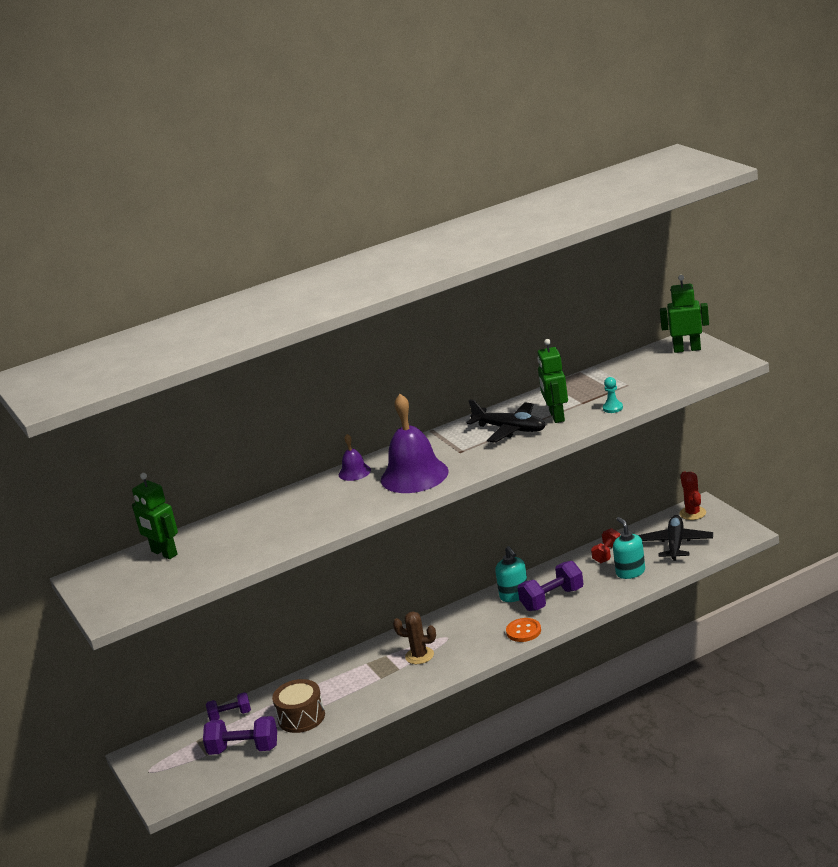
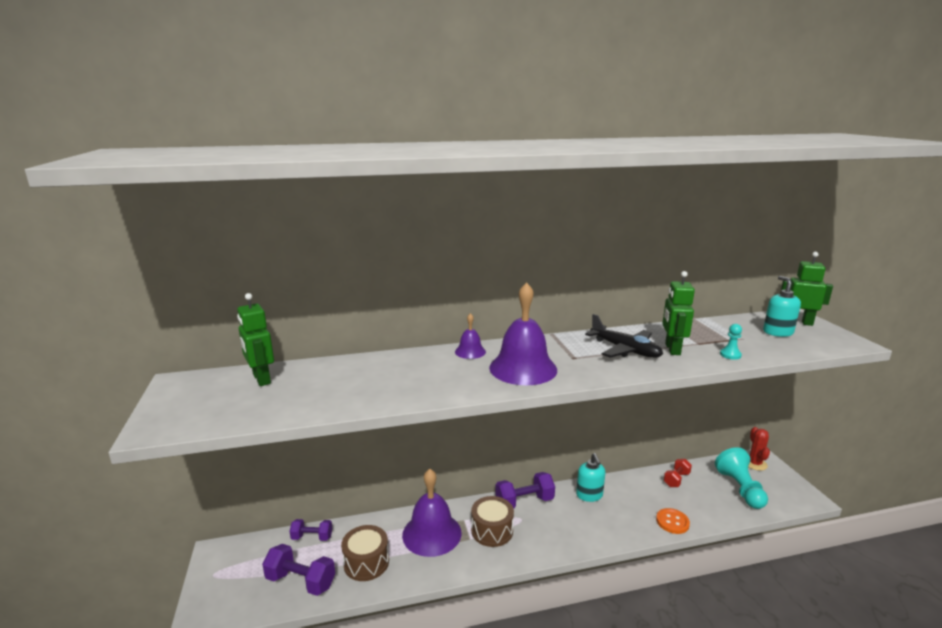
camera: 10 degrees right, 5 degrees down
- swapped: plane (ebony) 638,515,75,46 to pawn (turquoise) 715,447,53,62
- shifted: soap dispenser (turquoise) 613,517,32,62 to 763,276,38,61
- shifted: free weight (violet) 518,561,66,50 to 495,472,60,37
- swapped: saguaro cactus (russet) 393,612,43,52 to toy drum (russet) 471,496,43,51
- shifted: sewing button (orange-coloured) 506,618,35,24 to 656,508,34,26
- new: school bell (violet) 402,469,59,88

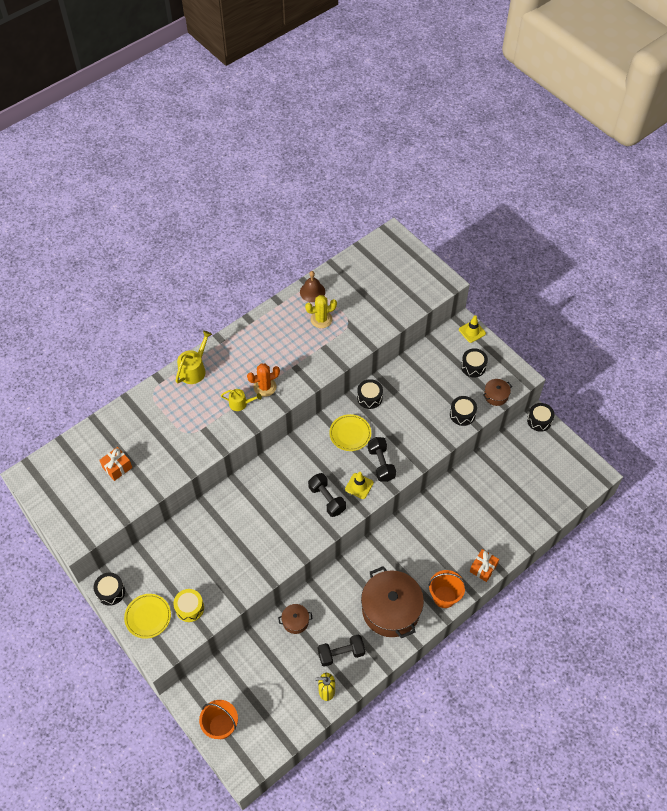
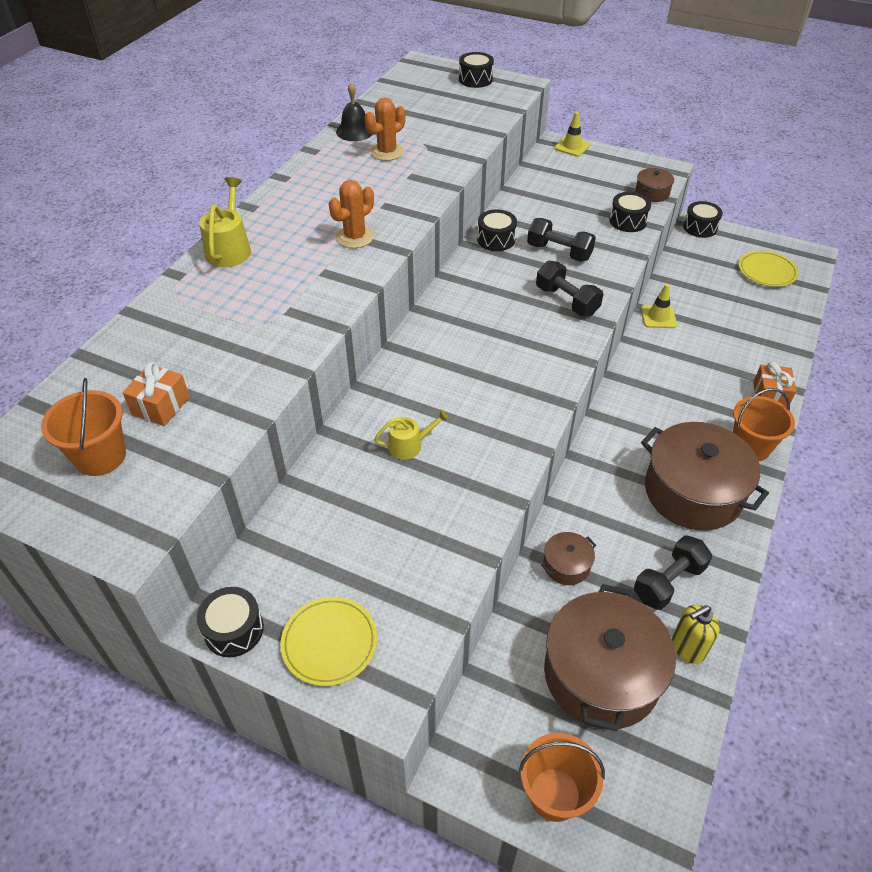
camera: 25 degrees left, 10 degrees down
- repainted: school bell (russet) 300,271,25,31 to school bell (ebony) 336,83,37,58
- repainted: saguaro cactus (bright yellow) 305,295,32,33 to saguaro cactus (orange-coloured) 364,98,42,63
- shifted: toy drum (ebony) 461,348,27,30 to 459,52,35,36
- shifted: watering can (bright yellow) 221,389,41,22 to 374,410,75,50
- shifted: dinner plate (bright yellow) 329,414,42,37 to 739,251,60,36
- shifted: safety cone (bright yellow) 345,472,29,27 to 641,284,36,44
- shifted: free weight (ebony) 308,473,38,44 to 527,218,69,44
- gone: toy drum (bright yellow) 174,589,30,33
- new: pail (orange-coloured) 41,378,85,98
- new: cooking pot (russet) 544,584,132,147

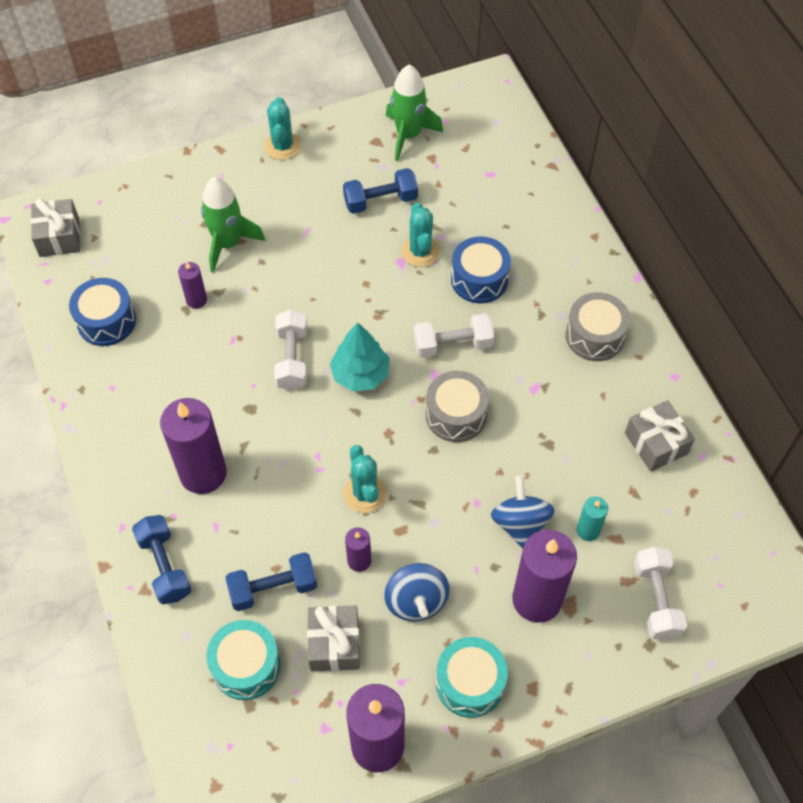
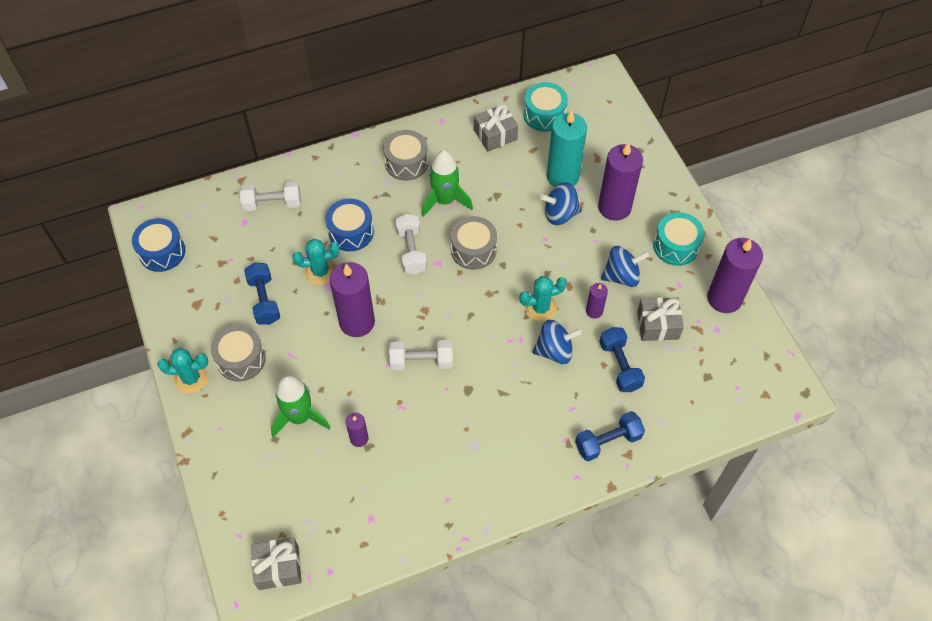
camera: 90 degrees left, 0 degrees up
- shifted: spaceship (emerald) 386,64,57,97 to 421,150,52,67
- shifted: toy drum (royal blue) 69,278,67,68 to 132,218,53,54
- gone: fir tree (turquoise) 330,322,60,69
- shifted: candle (violet) 160,398,67,96 to 330,262,45,75
- scaled: candle (turquoise) 577,496,31,45 = 547,110,40,77 x2.05
- shifted: free weight (pure white) 634,547,53,93 to 240,181,61,30
- shifted: toy drum (turquoise) 207,620,74,80 to 523,82,45,50
- new: spinning top (royal blue) 532,320,50,44
- new: toy drum (gray) 211,325,55,57

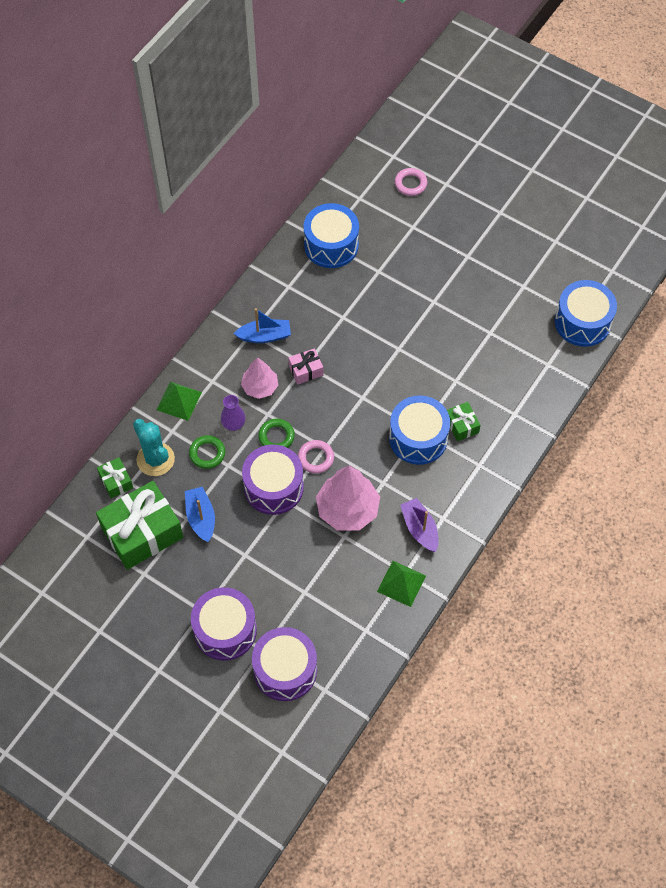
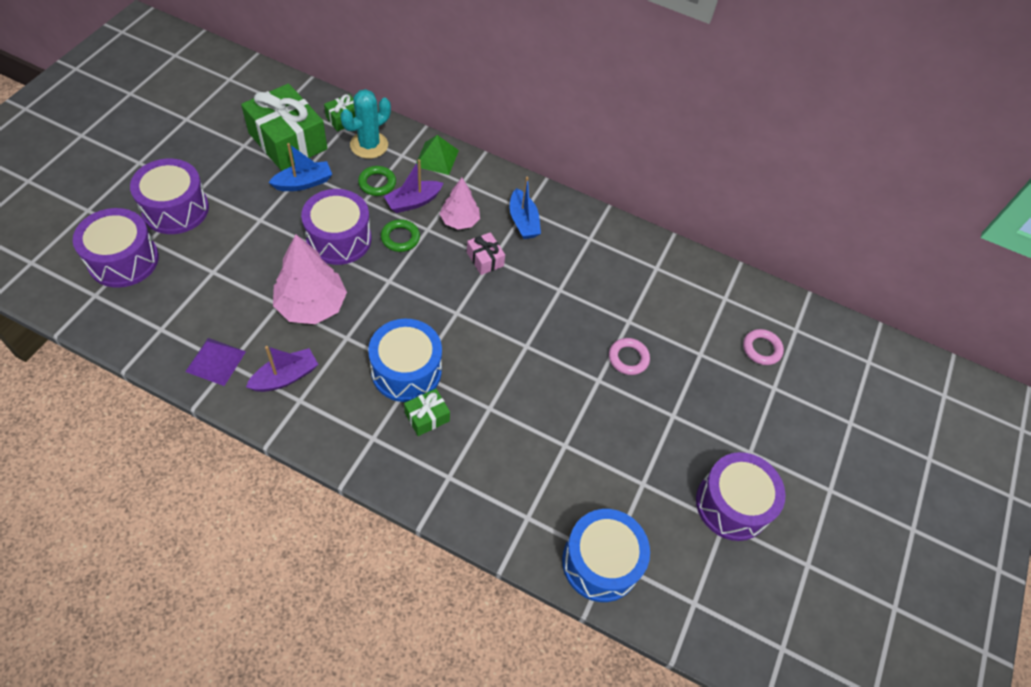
camera: 75 degrees right, 5 degrees down
- gone: toy drum (royal blue) 304,203,55,65
- swapped: vase (violet) 221,395,25,36 to boat (violet) 384,159,59,54
- shifted: torus (rose-pink) 298,440,36,34 to 609,338,41,37
- repainted: solid pyramid (emerald) 377,561,49,46 to solid pyramid (violet) 185,338,61,48
- new: toy drum (violet) 696,452,89,89

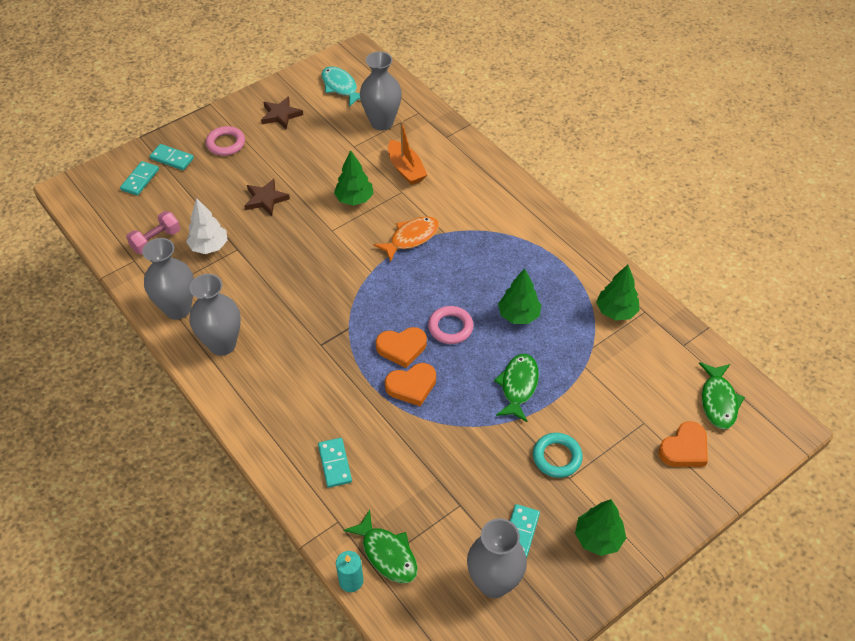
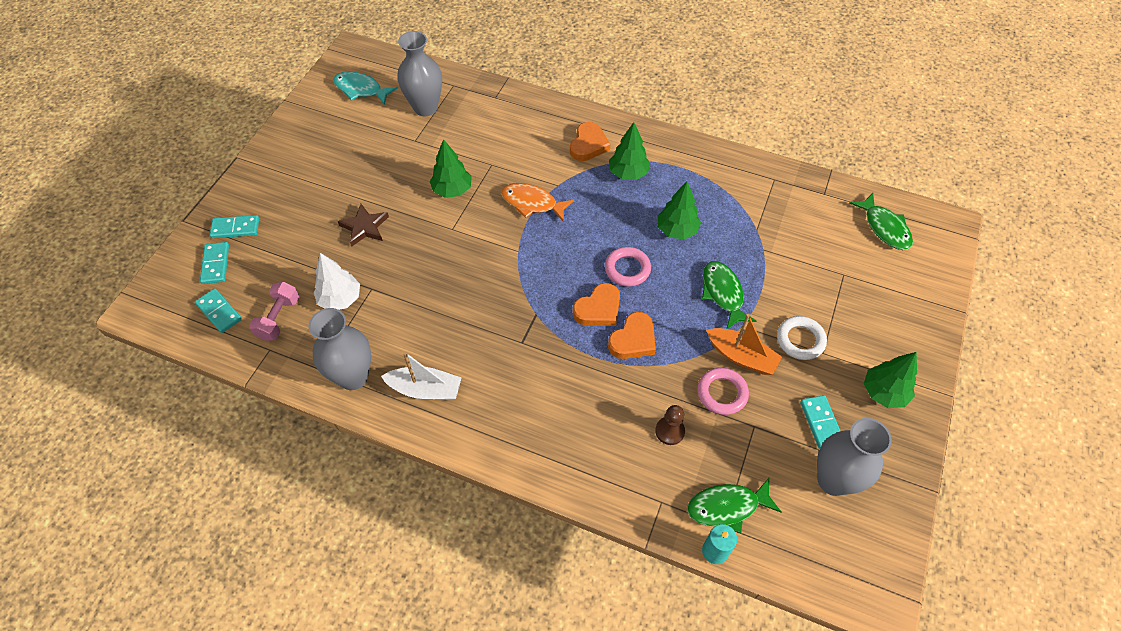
camera: 30 degrees left, 5 degrees up
- gone: star shape (russet) 261,96,42,34
- shifted: boat (orange-coloured) 388,121,39,64 to 706,314,76,61
- shifted: torus (rose-pink) 206,126,39,30 to 697,368,52,47
- rotated: toy fish (orange-coloured) 373,216,66,46 = 501,183,73,39 90 degrees counterclockwise
- shifted: fir tree (emerald) 596,265,44,55 to 609,122,41,58
- swapped: vase (gray) 189,274,52,82 to boat (pure white) 381,352,81,48
- shifted: heart (orange-coloured) 658,421,50,46 to 570,122,40,39
- repainted: torus (turquoise) 533,433,50,45 to torus (pure white) 777,316,50,44
- shifted: domino (turquoise) 318,438,34,50 to 195,288,47,45
- rotated: toy fish (emerald) 343,510,75,73 = 687,478,94,55 150 degrees clockwise
- new: pawn (russet) 655,405,30,40

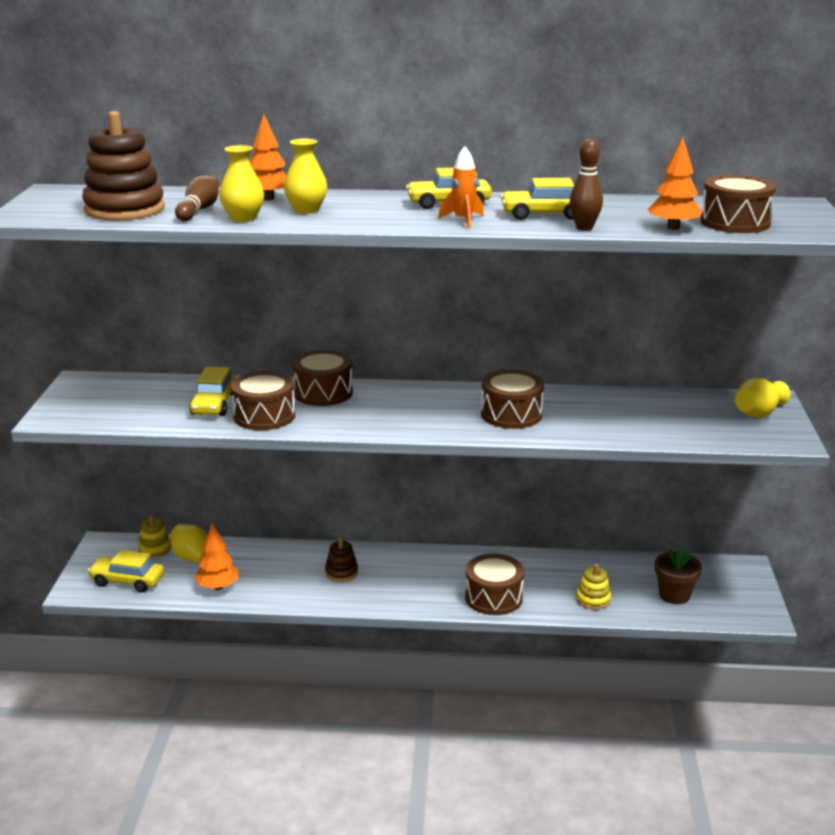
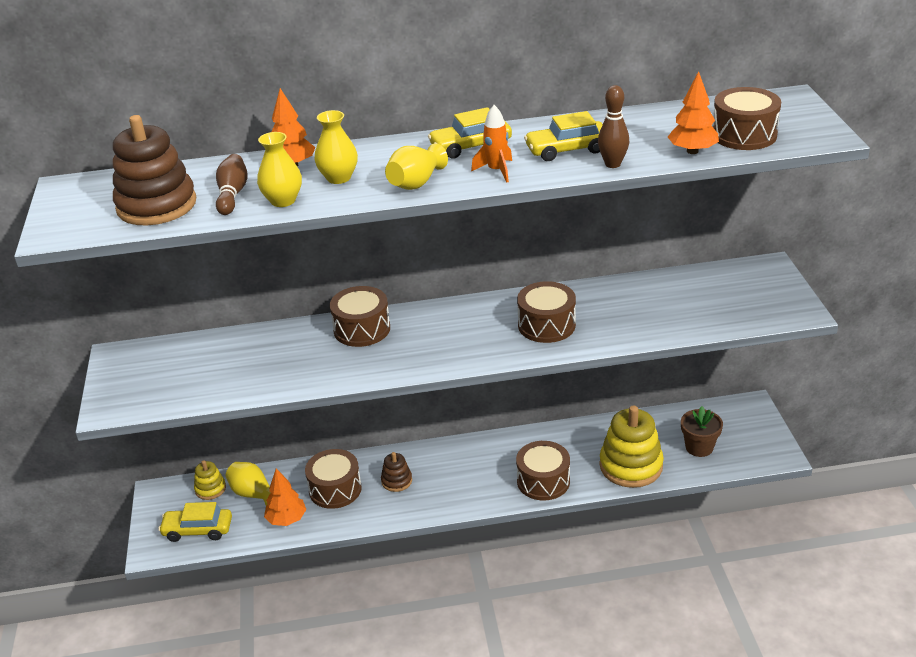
camera: 10 degrees left, 10 degrees up
- gone: automobile (bright yellow) 189,367,47,49
- shifted: toy drum (russet) 231,371,64,59 to 305,449,57,60
- shifted: vase (bright yellow) 735,378,56,40 to 385,144,63,46
- scaled: ring stacker (bright yellow) 576,564,35,46 = 599,406,65,82 x2.02

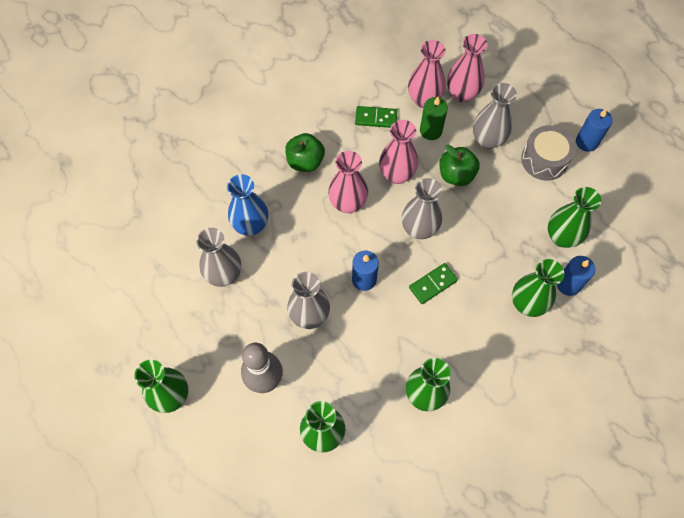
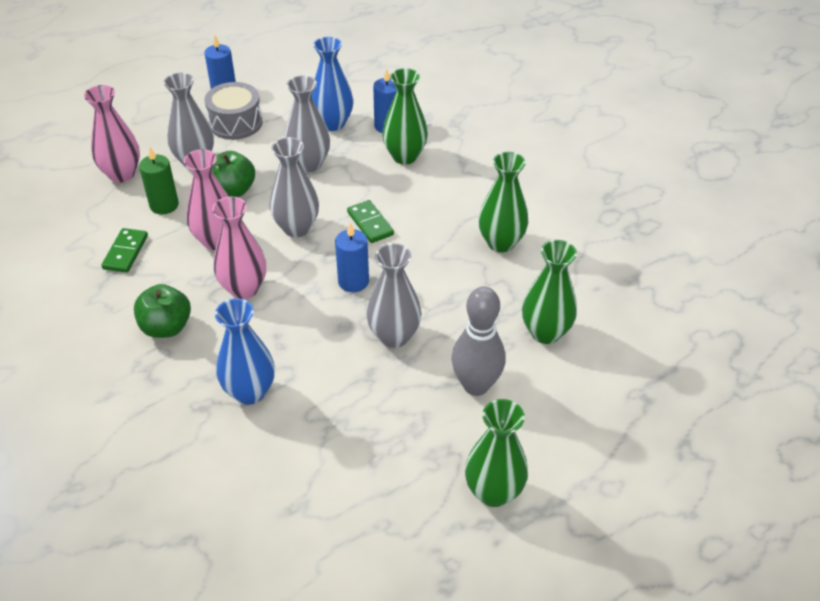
camera: 85 degrees left, 20 degrees down
- gone: vase (rose-pink) 408,40,38,68
- repainted: vase (emerald) 548,187,53,61 to vase (royal blue) 312,37,41,94
- shifted: vase (gray) 196,228,45,59 to 284,75,46,97

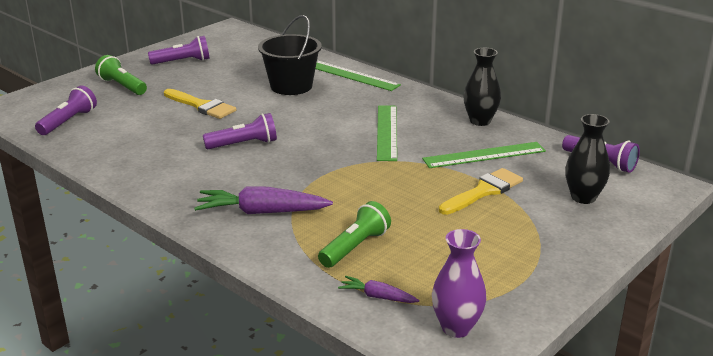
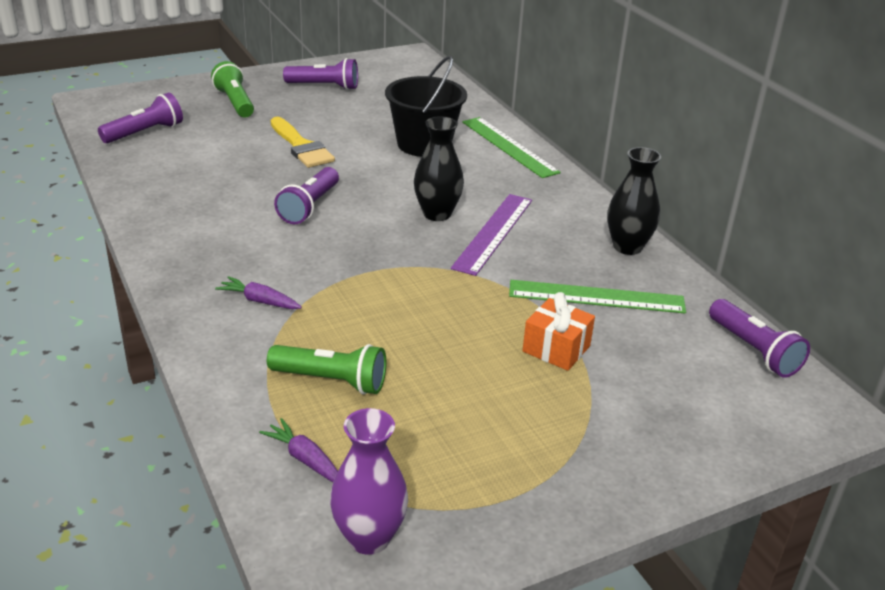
camera: 20 degrees right, 5 degrees up
- repainted: straightedge (emerald) 377,105,20,56 to straightedge (violet) 451,194,81,82
- rotated: pocket torch (violet) 203,113,74,36 = 274,167,65,57 105 degrees clockwise
- shifted: vase (ebony) 565,114,45,90 to 414,116,50,105
- swapped: paintbrush (bright yellow) 439,168,84,47 to present (orange-coloured) 522,292,73,79
- scaled: carrot (violet) 194,186,139,28 = 215,276,87,33 x0.53
- rotated: pocket torch (emerald) 318,201,73,67 = 267,344,119,51 45 degrees clockwise

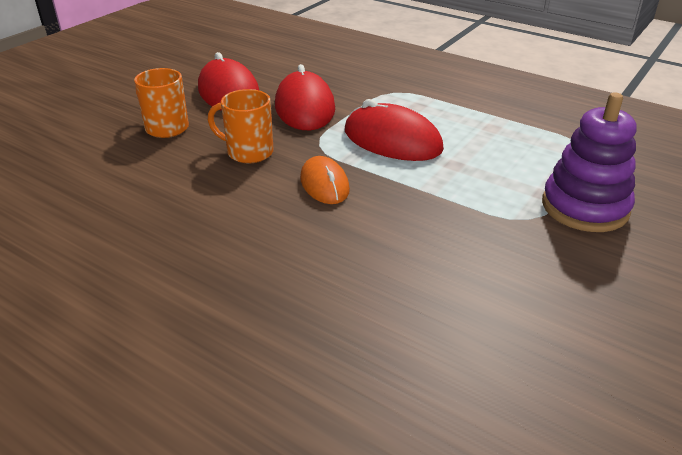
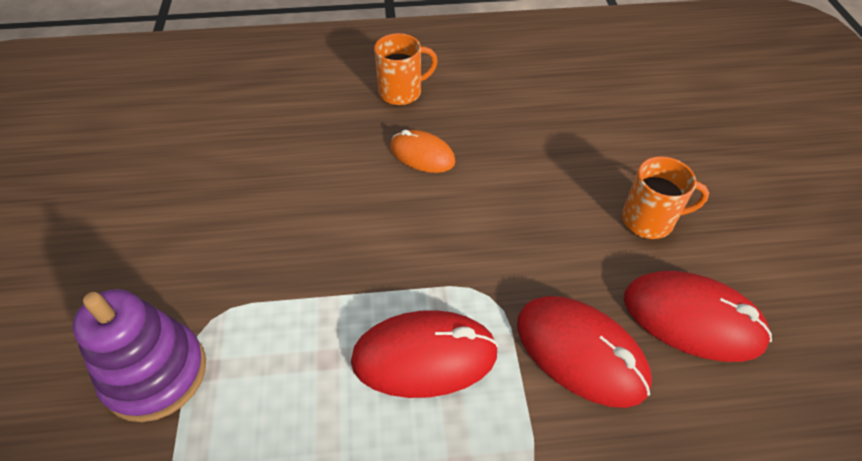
camera: 140 degrees right, 15 degrees up
- shifted: mug (orange-coloured) 208,89,65,74 to 374,33,64,72
- shifted: PC mouse (orange-coloured) 300,156,50,48 to 390,130,65,43

